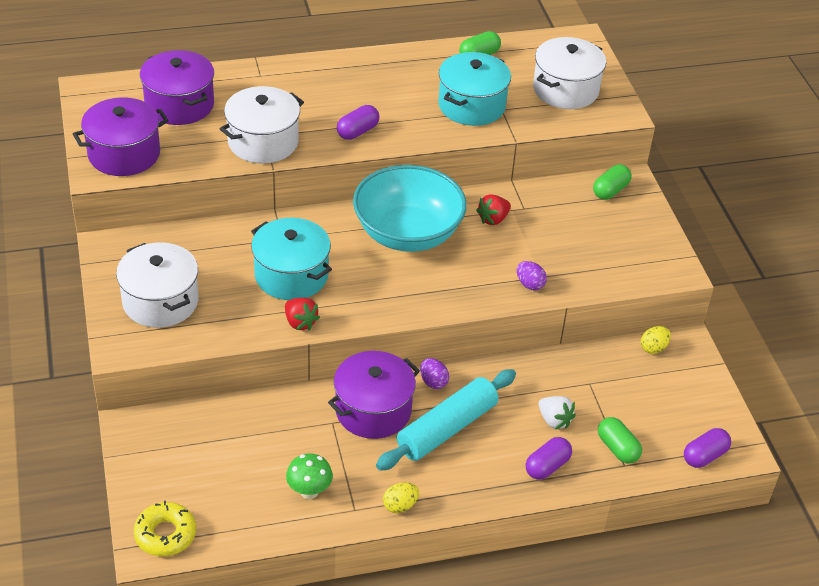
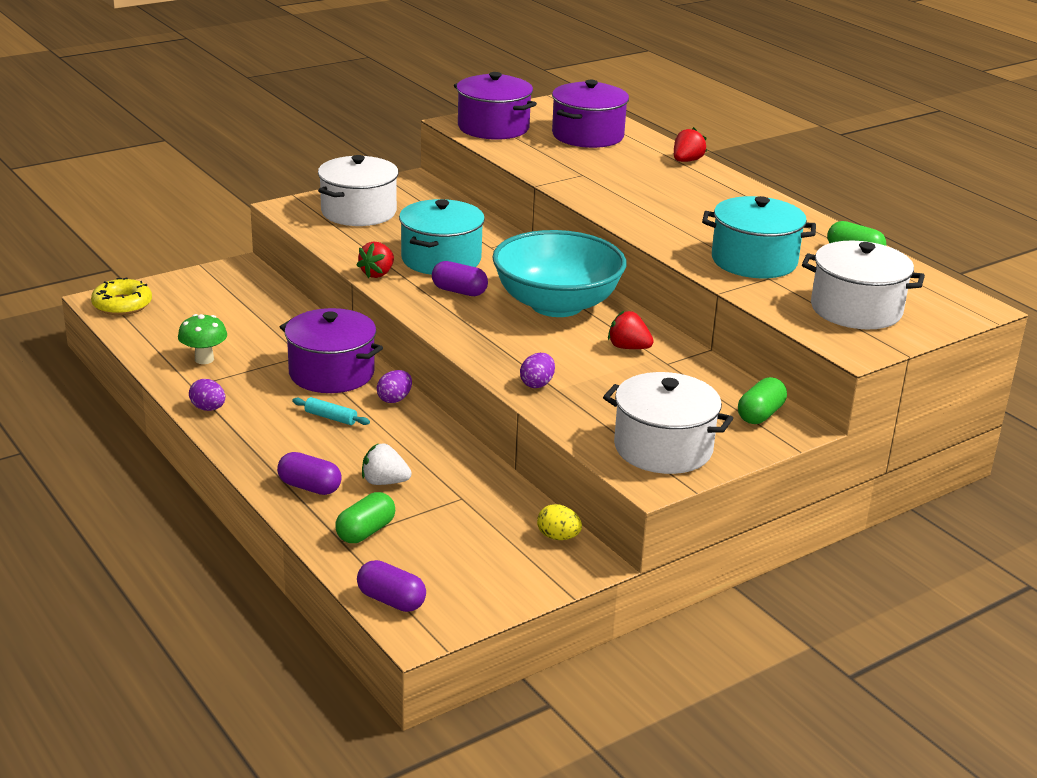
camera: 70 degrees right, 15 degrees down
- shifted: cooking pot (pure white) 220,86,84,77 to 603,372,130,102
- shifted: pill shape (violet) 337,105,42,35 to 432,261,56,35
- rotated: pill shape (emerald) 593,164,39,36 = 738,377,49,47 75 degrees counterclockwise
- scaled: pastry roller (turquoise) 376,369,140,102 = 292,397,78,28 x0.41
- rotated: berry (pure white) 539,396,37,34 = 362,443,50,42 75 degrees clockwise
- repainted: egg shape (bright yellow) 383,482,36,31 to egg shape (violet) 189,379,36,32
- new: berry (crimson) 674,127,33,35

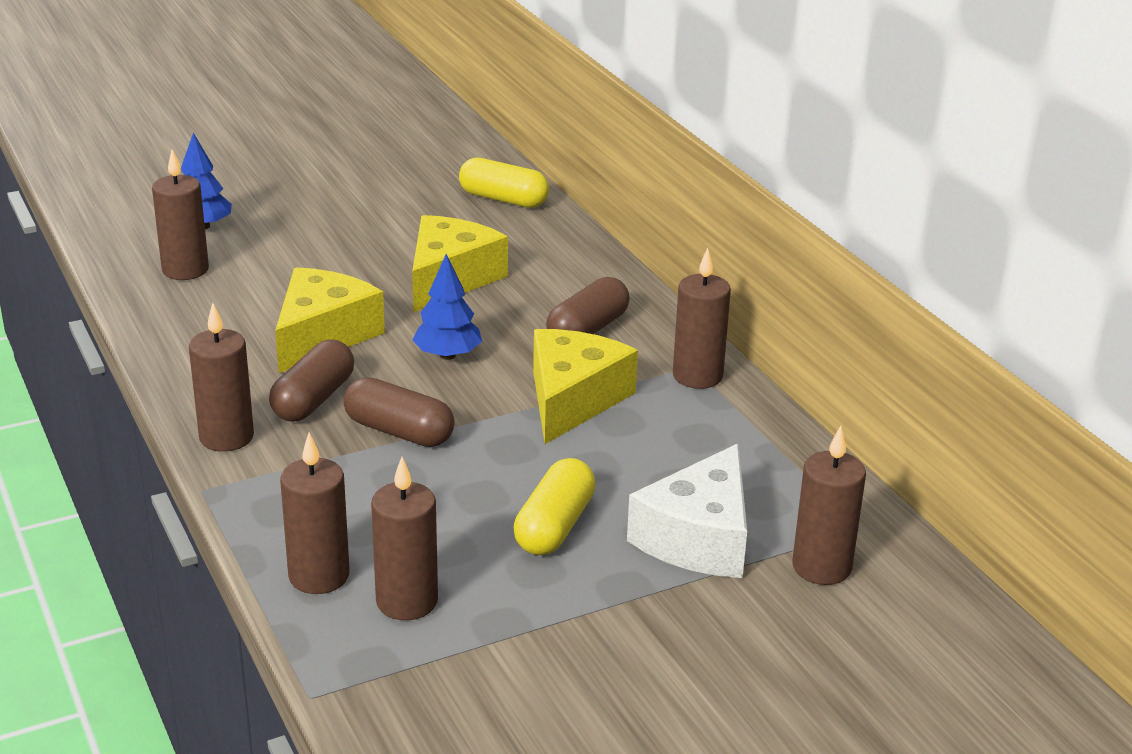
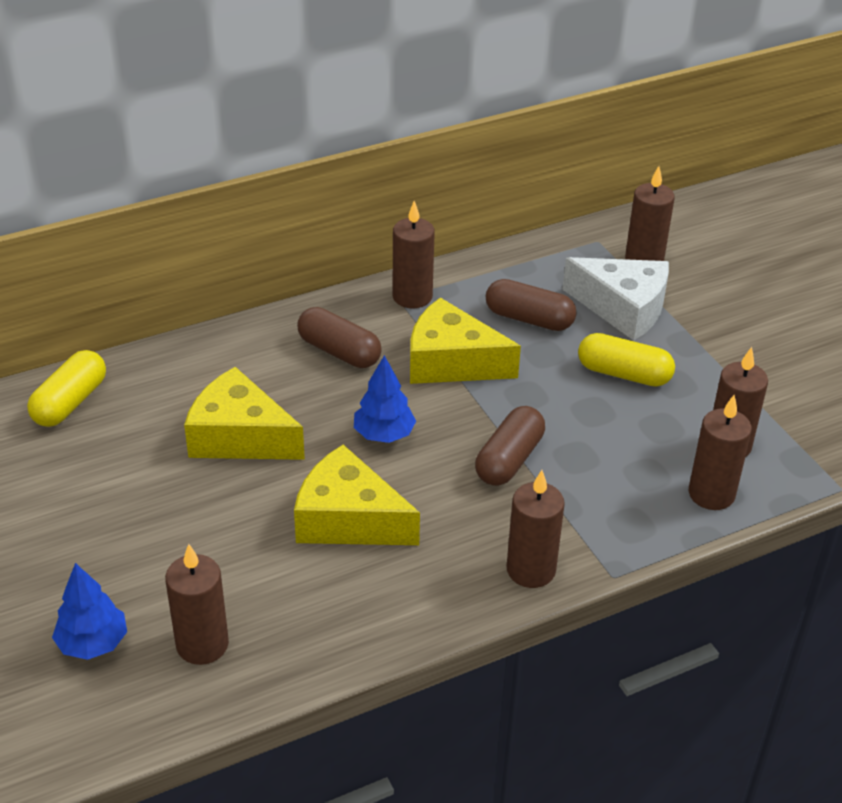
camera: 90 degrees left, 10 degrees up
- shifted: pill shape (russet) 269,340,85,82 to 486,279,91,52

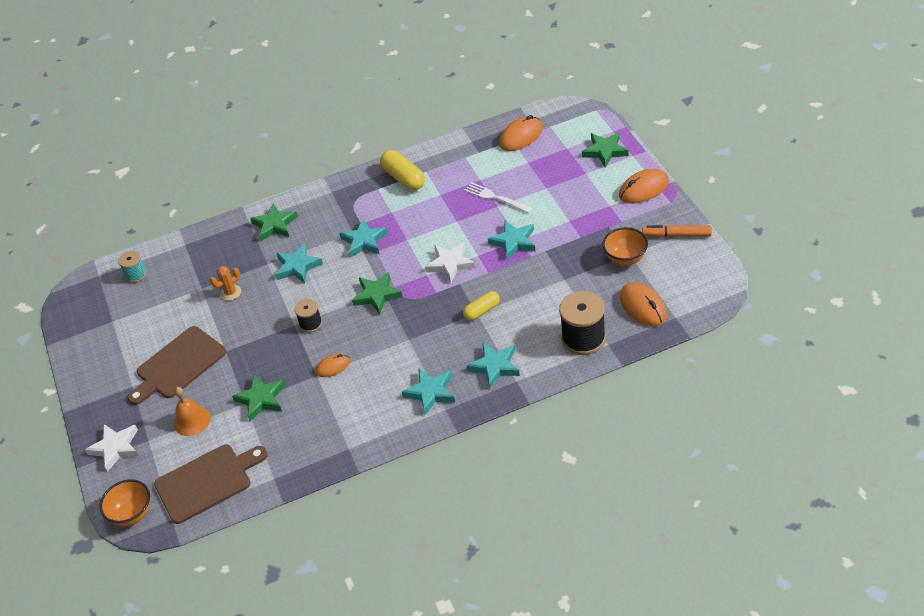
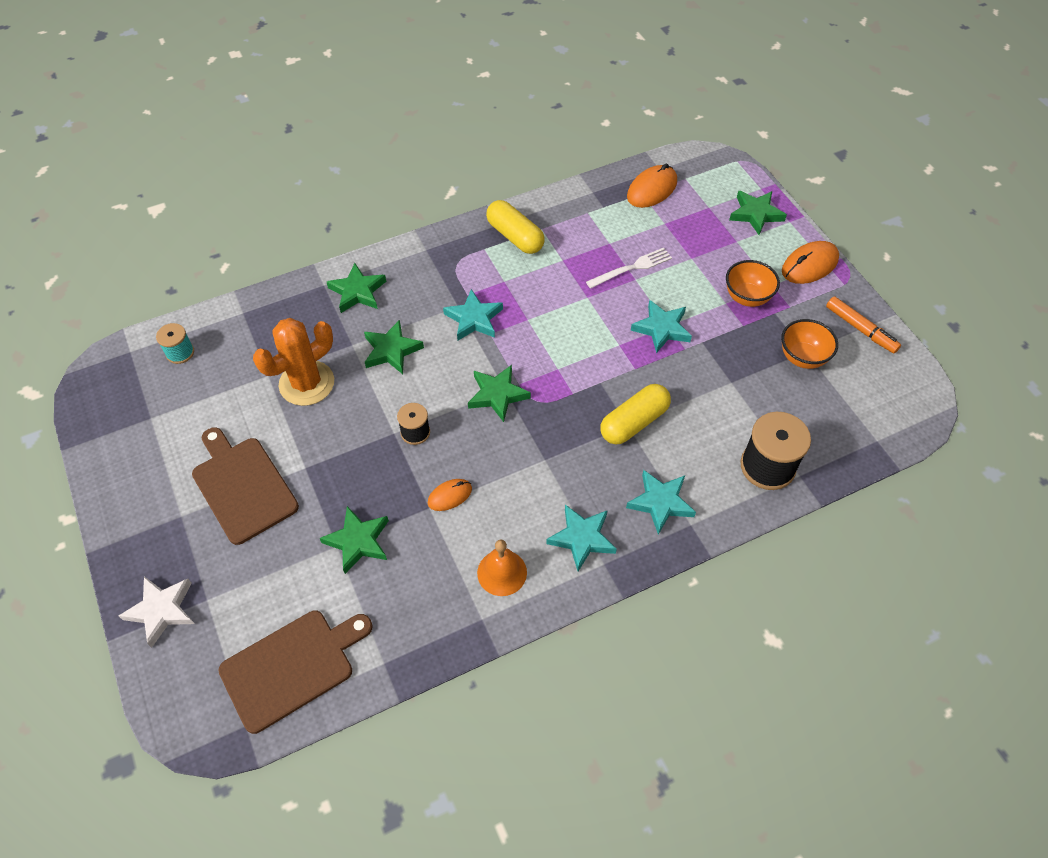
camera: 10 degrees left, 10 degrees up
- rotated: table fork (pure white) 464,182,69,31 = 586,248,86,41 120 degrees clockwise
- rotated: felt pen (orange-coloured) 642,225,70,13 = 826,296,75,57 135 degrees counterclockwise
- repainted: star shape (turquoise) 275,243,48,40 to star shape (emerald) 364,320,60,54
- gone: star shape (pure white) 425,243,50,40
- scaled: saguaro cactus (orange-coloured) 210,266,31,35 = 253,318,81,88 x2.03
- gone: PC mouse (orange-coloured) 620,282,47,44
- scaled: pill shape (bright yellow) 463,291,37,30 = 600,384,71,61 x1.58
- rotated: chopping board (russet) 128,326,98,79 = 192,427,107,118 105 degrees clockwise
- shifted: school bell (orange-coloured) 174,387,37,49 to 477,540,50,56
- shifted: serving bowl (orange-coloured) 100,479,50,47 to 726,260,54,47

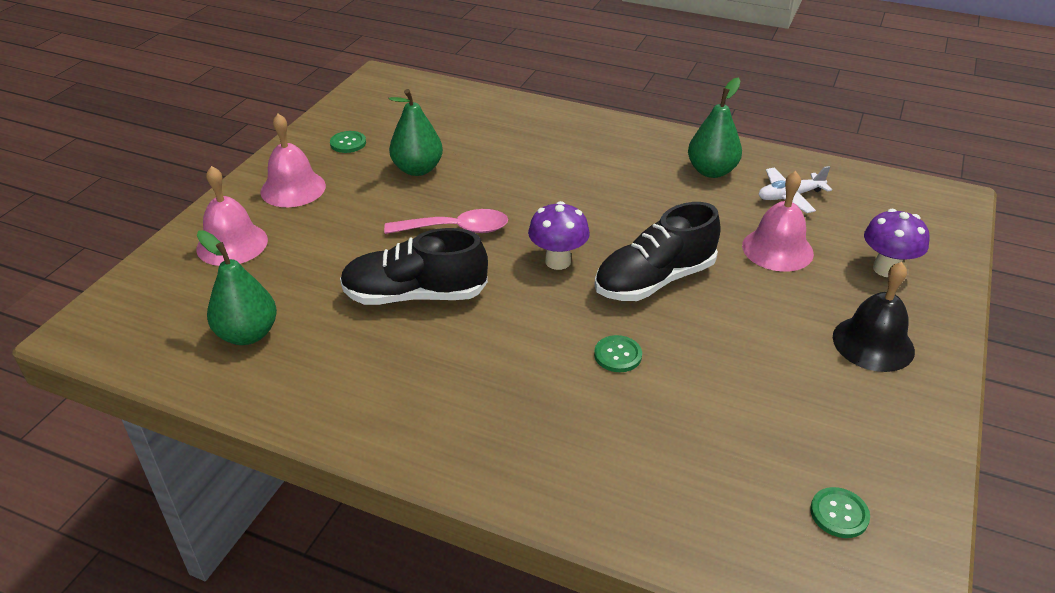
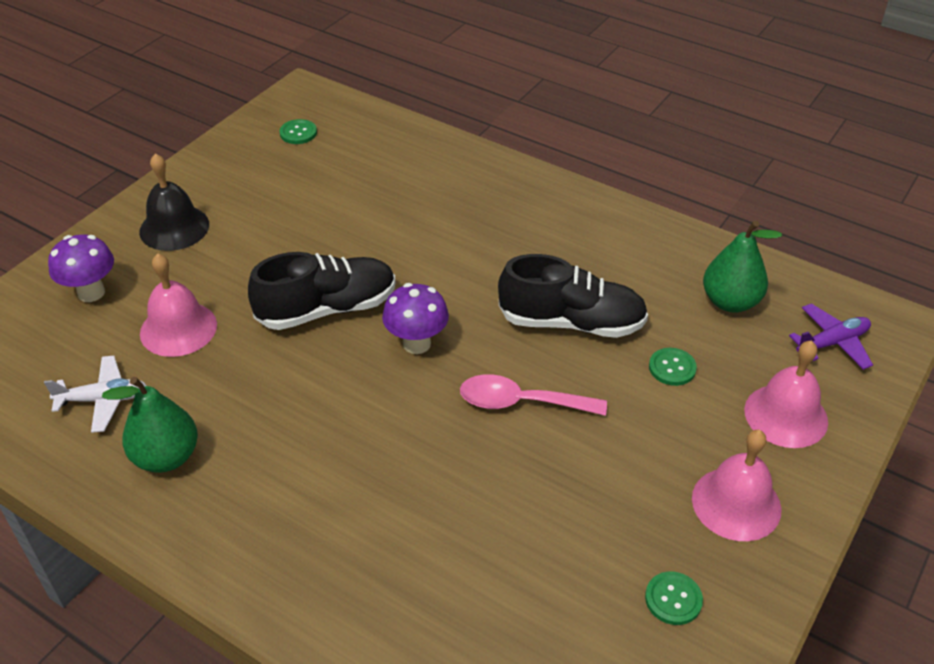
camera: 170 degrees left, 5 degrees up
- gone: pear fruit (emerald) 388,89,55,87
- shifted: sewing button (emerald) 594,335,48,37 to 649,348,48,38
- new: plane (violet) 789,304,84,66

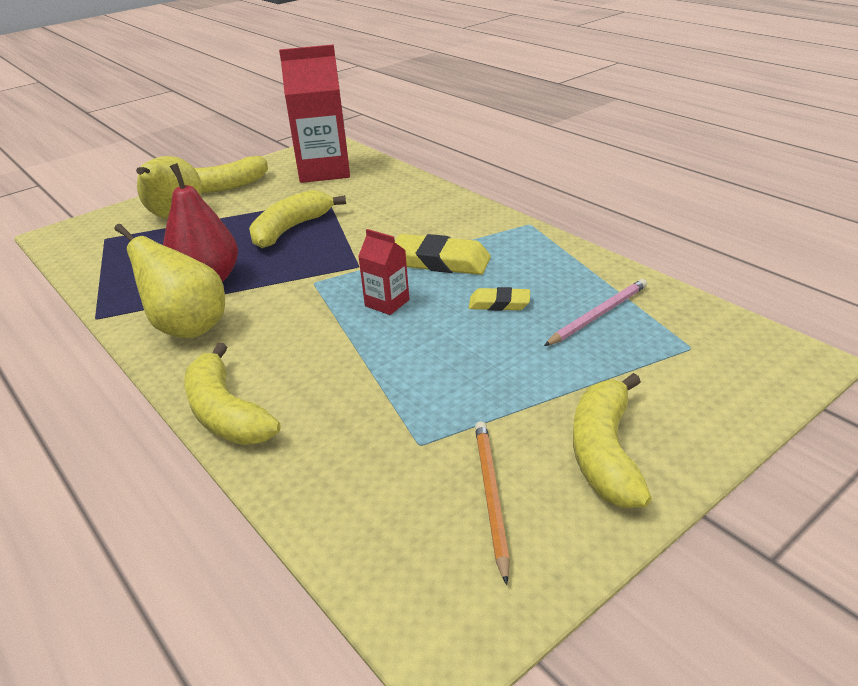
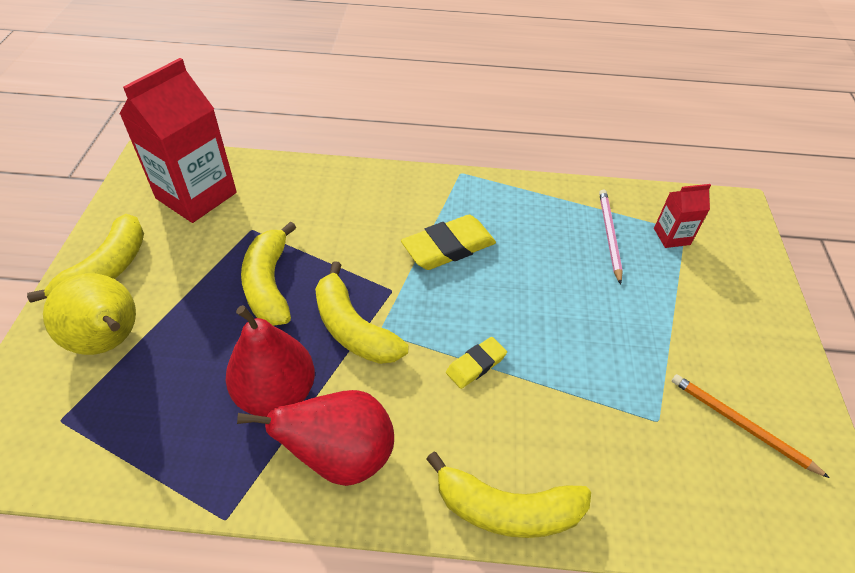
camera: 50 degrees left, 15 degrees up
- repainted: pear fruit (bright yellow) 114,224,111,114 to pear fruit (crimson) 237,390,157,96
- shifted: carton (crimson) 358,229,52,86 to 654,184,57,64
- shifted: pencil eraser (bright yellow) 469,287,61,24 to 446,337,61,52
- shifted: banana (bright yellow) 573,373,79,135 to 315,261,94,103

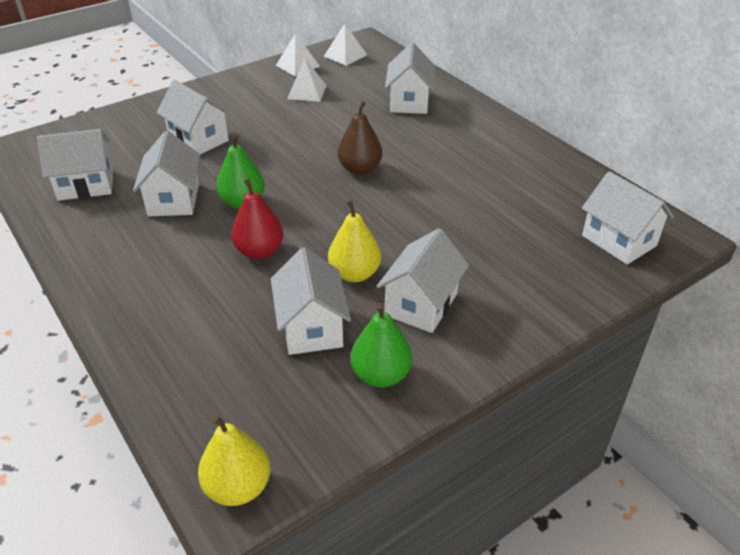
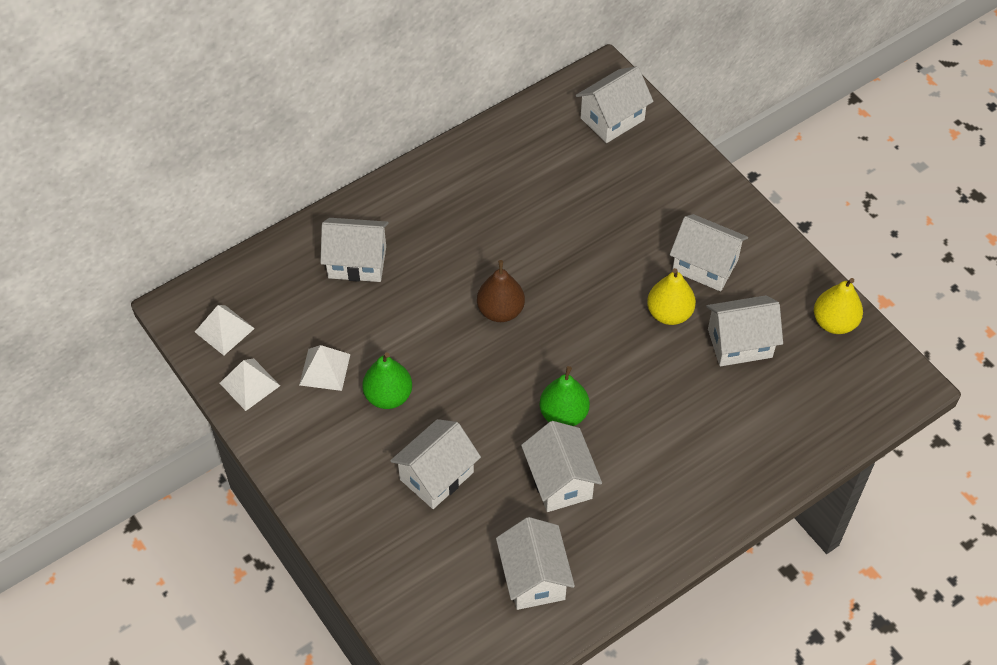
camera: 90 degrees left, 15 degrees up
- rotated: toy house (pure white) 133,131,67,85 = 521,421,81,91 75 degrees clockwise
- gone: pear fruit (crimson) 231,178,52,81
- shifted: pear fruit (emerald) 351,303,61,84 to 362,352,50,57
- shifted: pear fruit (bright yellow) 198,415,73,91 to 814,278,49,56

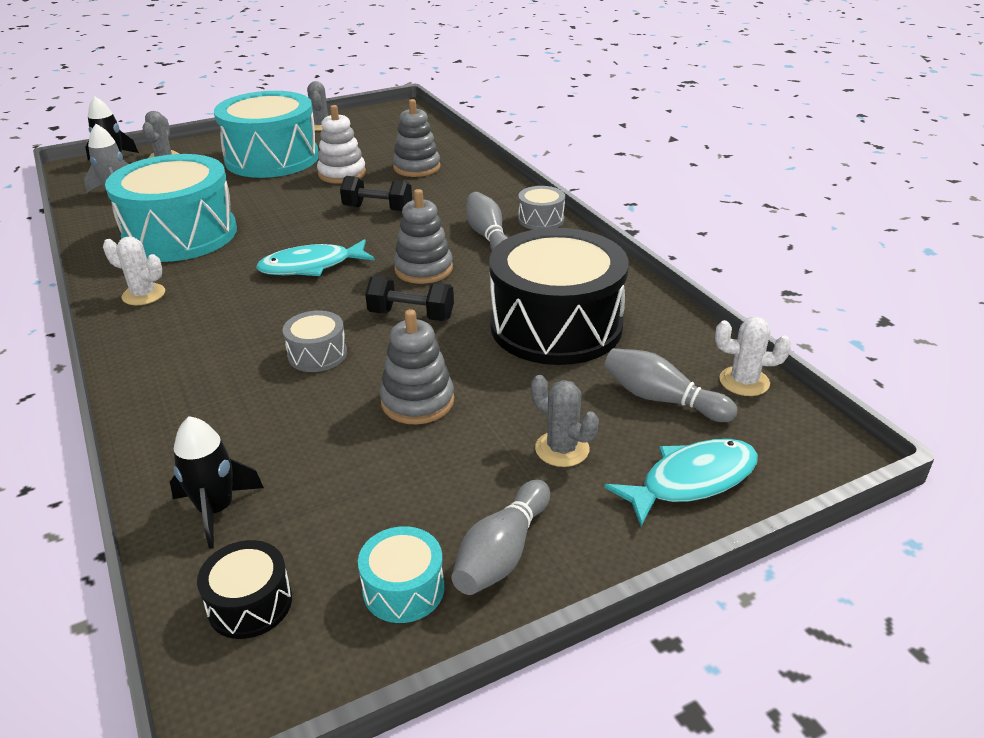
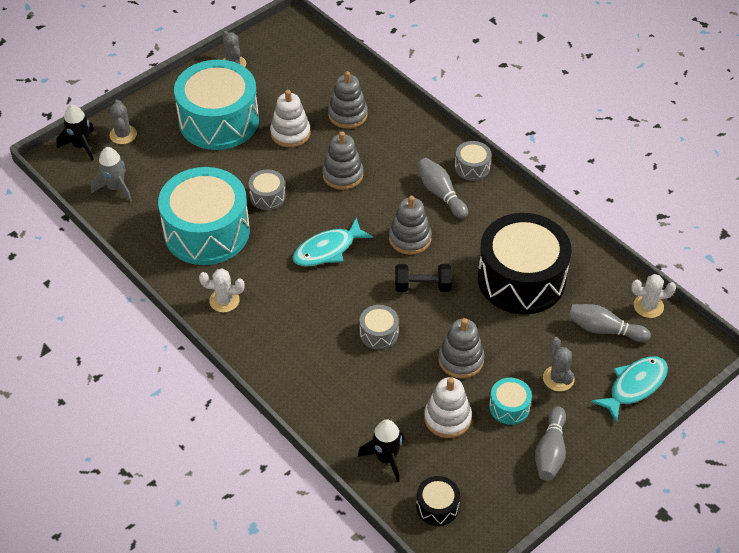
camera: 15 degrees left, 15 degrees up
- swapped: free weight (ebony) 340,176,72,36 to ring stacker (gray) 322,132,41,58
- rotated: saguaro cactus (gray) 531,375,68,92 = 543,337,31,55 45 degrees clockwise
- shifted: toy drum (turquoise) 358,526,87,97 to 489,378,43,47
- new: toy drum (gray) 249,169,37,41
- new: ring stacker (pure white) 424,377,48,61

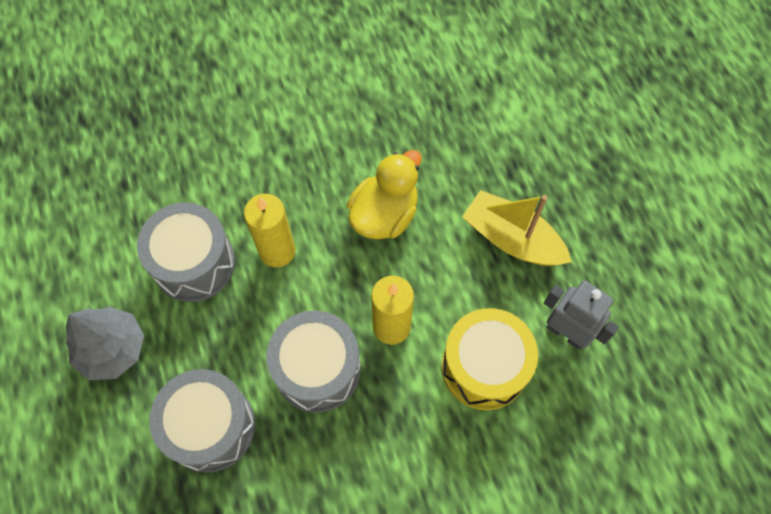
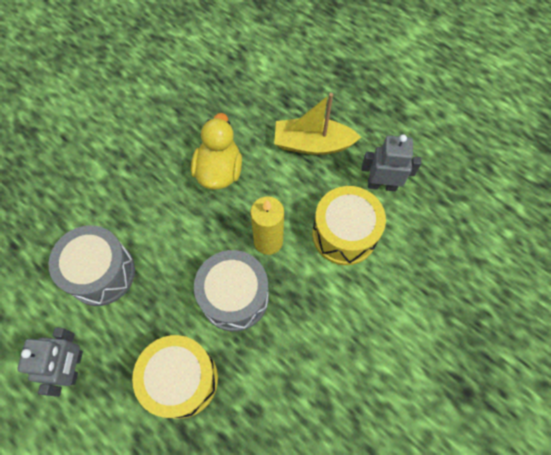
camera: 30 degrees left, 0 degrees up
- gone: candle (bright yellow) 244,194,51,73
- swapped: fir tree (gray) 66,307,78,73 to robot figure (gray) 17,327,66,70
- repainted: toy drum (gray) 149,369,106,104 to toy drum (bright yellow) 132,335,86,84

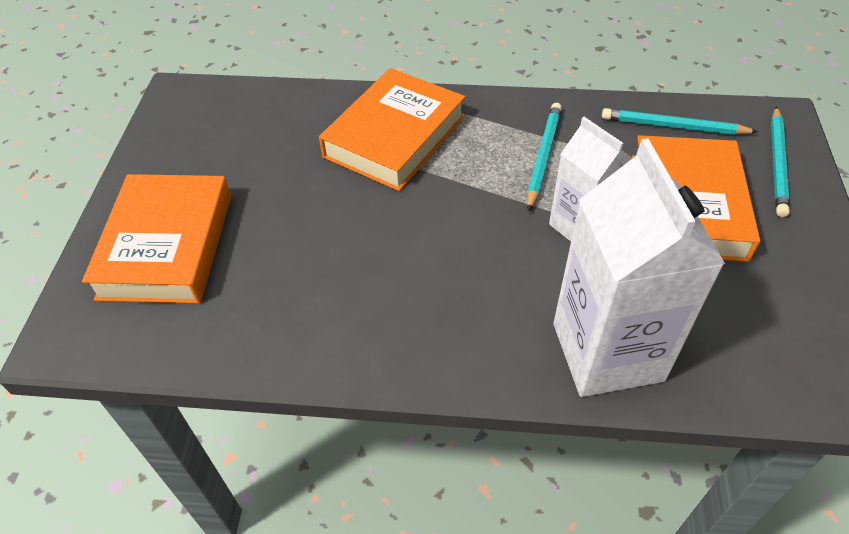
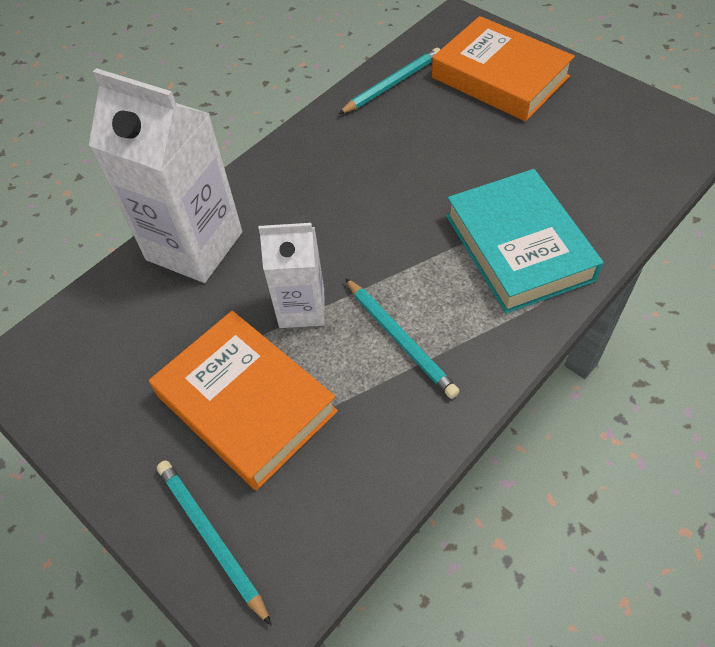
camera: 130 degrees right, 5 degrees up
- repainted: book (orange-coloured) 319,68,146,123 to book (turquoise) 446,169,158,145
- shifted: pencil (turquoise) 602,108,156,27 to 338,48,102,66

